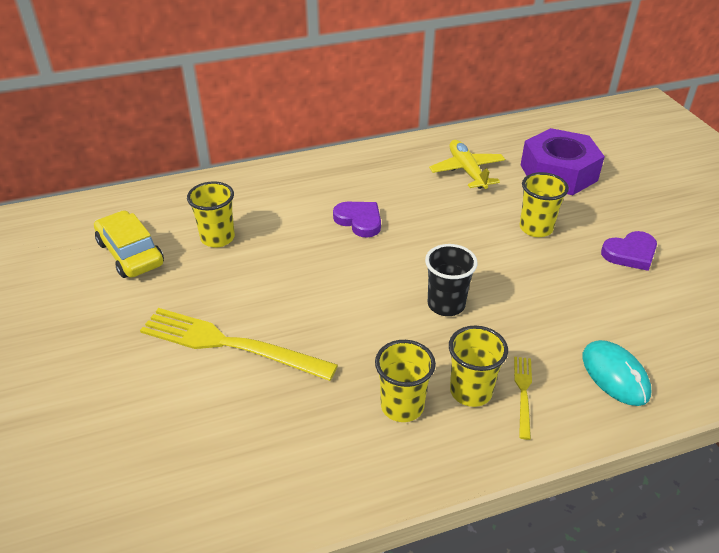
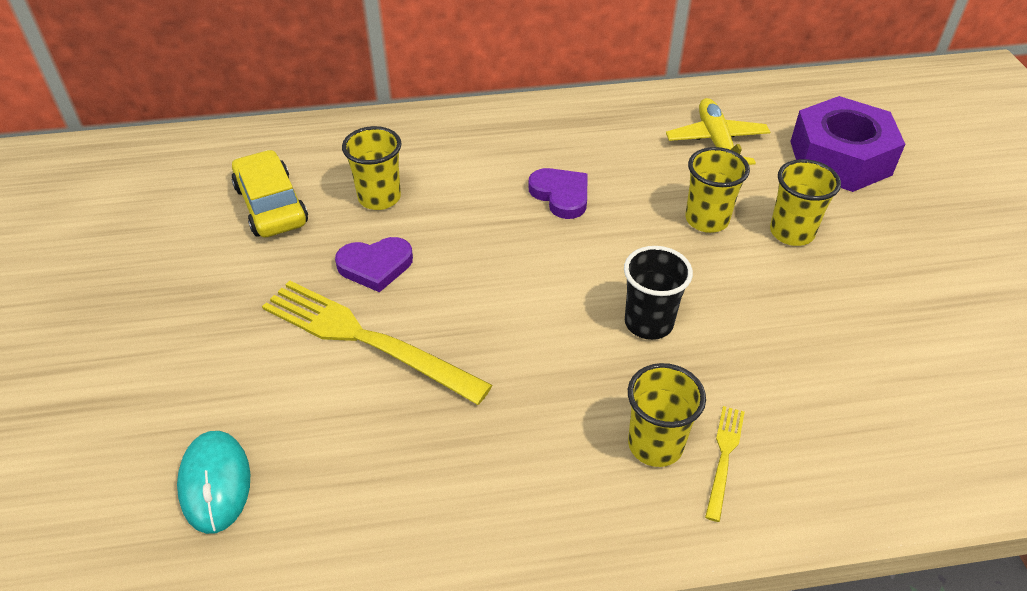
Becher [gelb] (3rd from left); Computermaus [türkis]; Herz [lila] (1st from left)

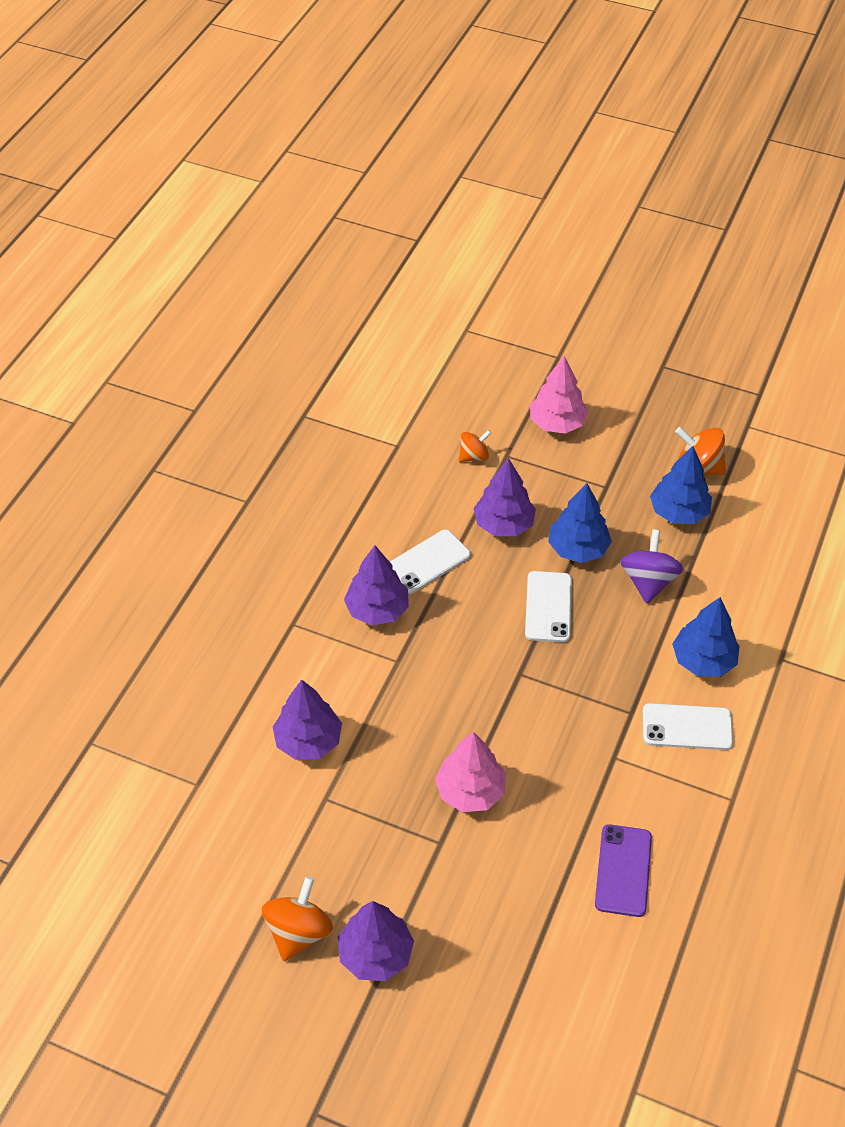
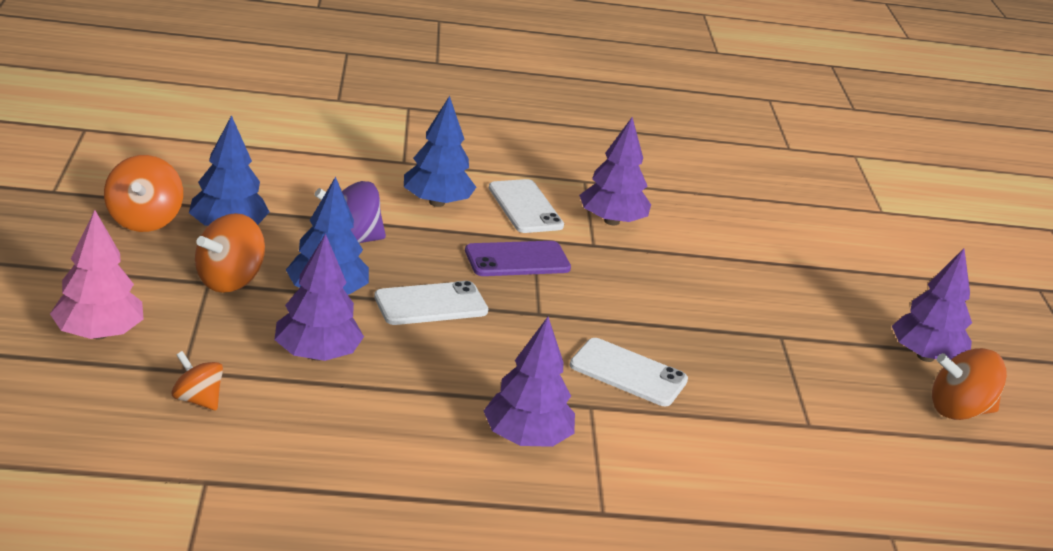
Baum [lila] (3rd from left); Handy [weiß] (3rd from left); Baum [rosa] (1st from left in the first image); Handy [lila]; Kreisel [orange] (3rd from left)

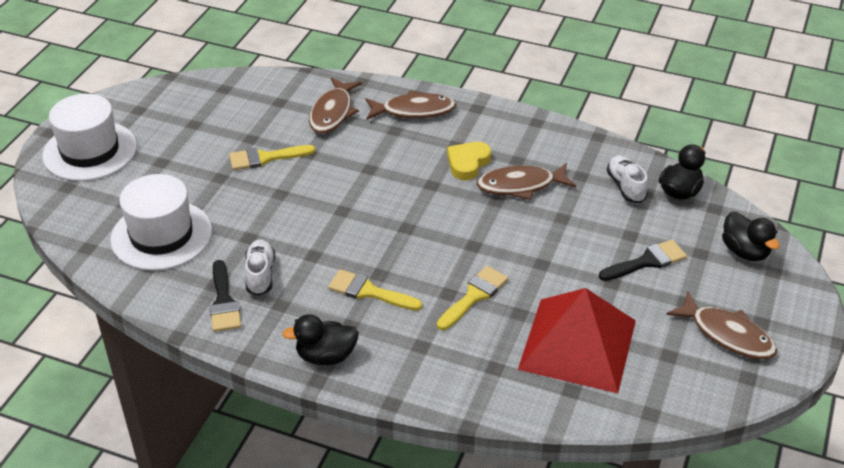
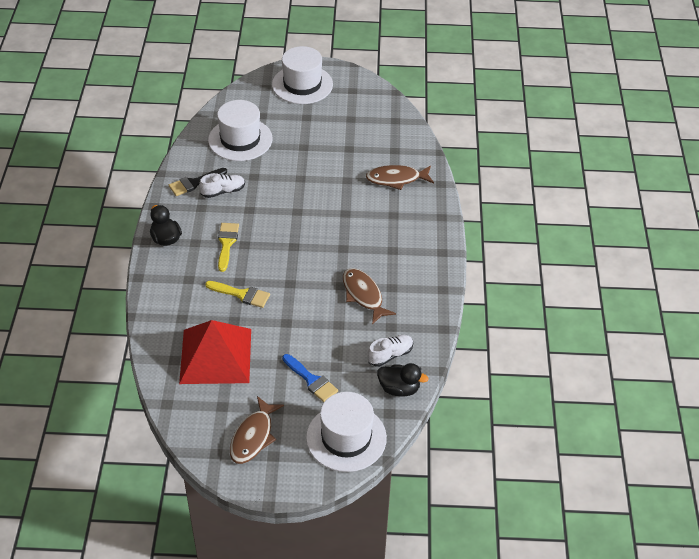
Pinsel [gelb] (1st from left in the first image); Fisch [braun] (2nd from left in the first image); Herz [gelb]; Pinsel [blau]; Hut [weiß] (3rd from left)

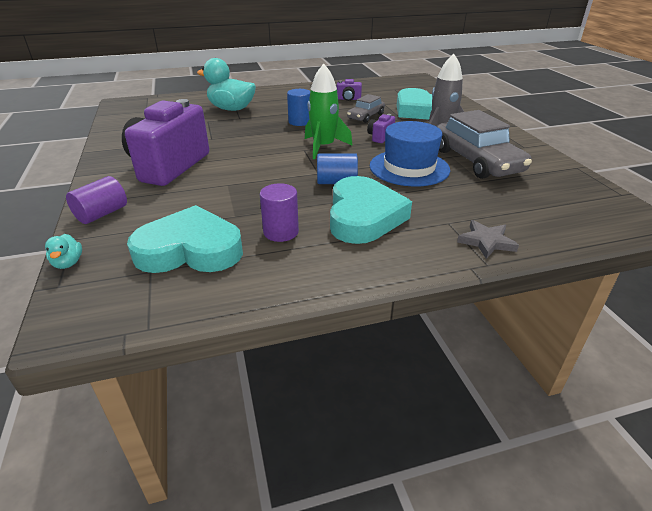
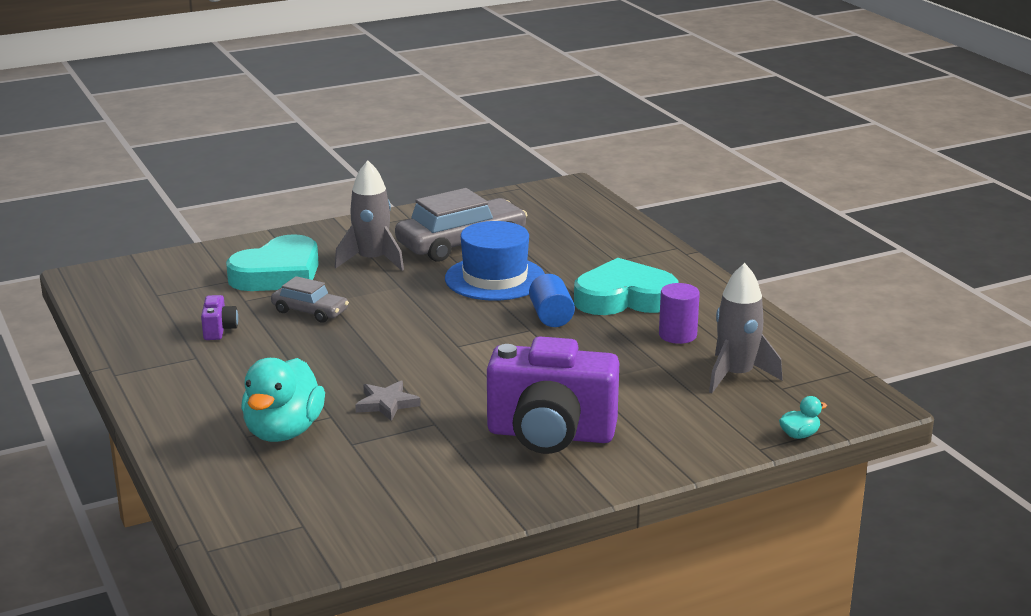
Vollzylinder [lila] (1st from left in the first image); Rakete [grau] (2nd from left); Vollzylinder [blau] (1st from left in the first image); Rakete [grün]; Kamera [lila] (3rd from left in the first image); Stern [grau]

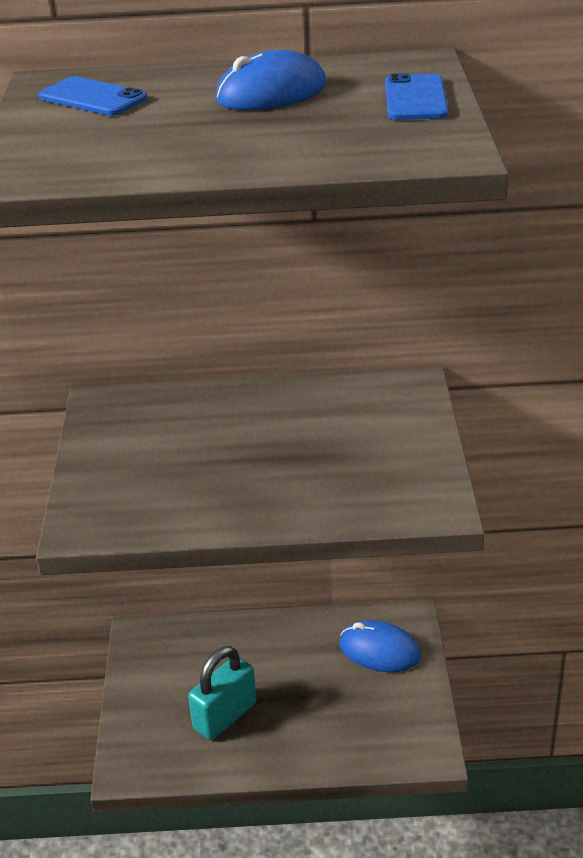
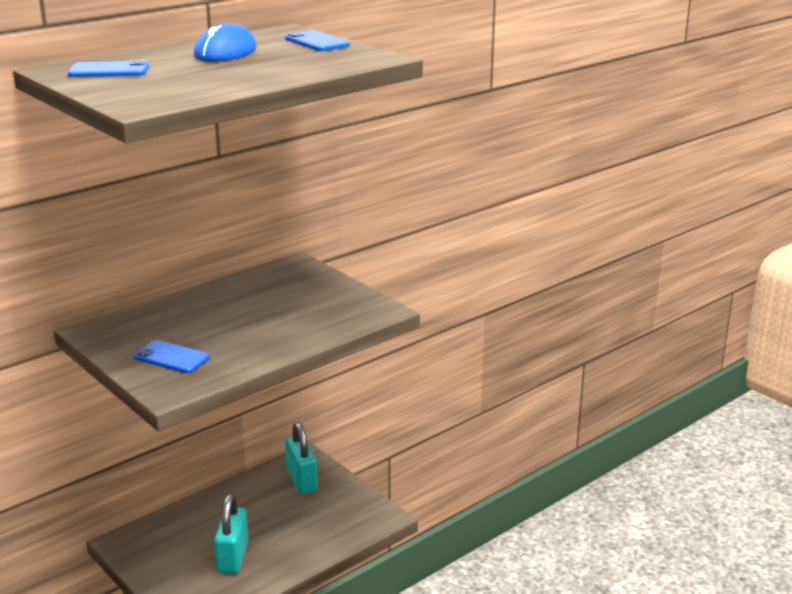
Vorhängeschloss [türkis] (2nd from left); Handy [blau] (2nd from left)

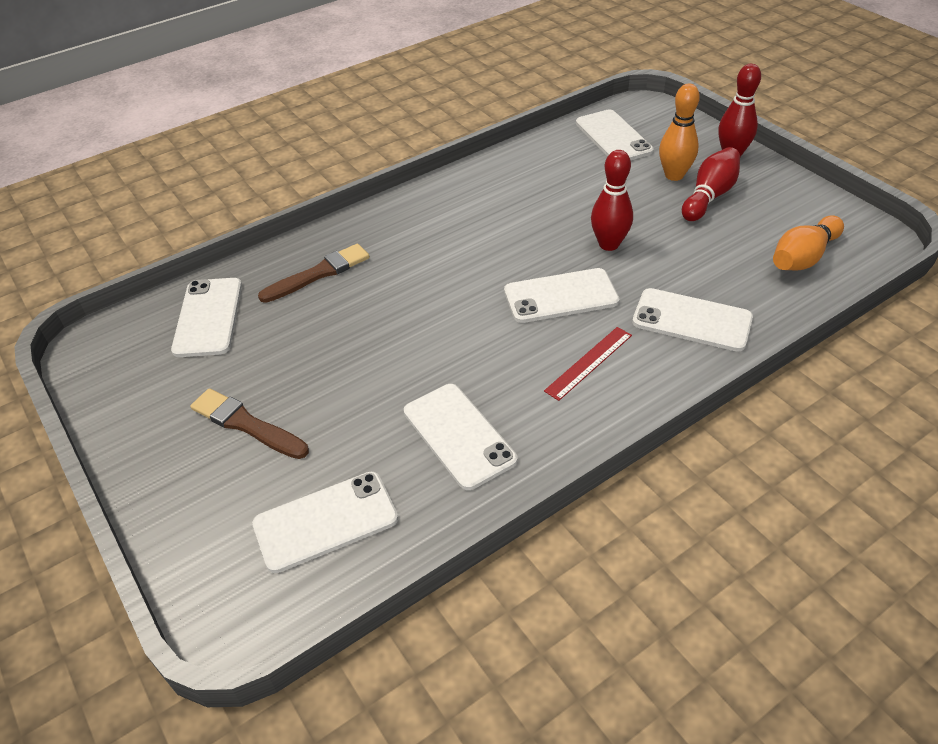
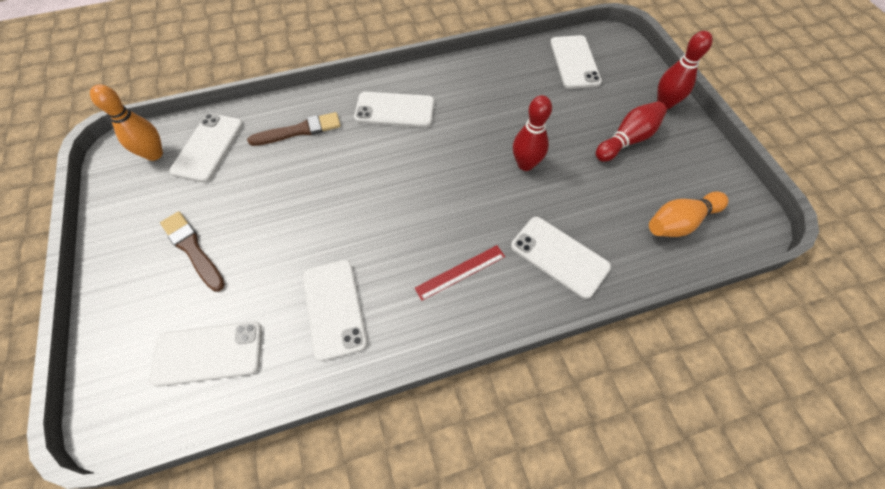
Handy [weiß] (4th from left); Bowlingkegel [orange] (1st from left)

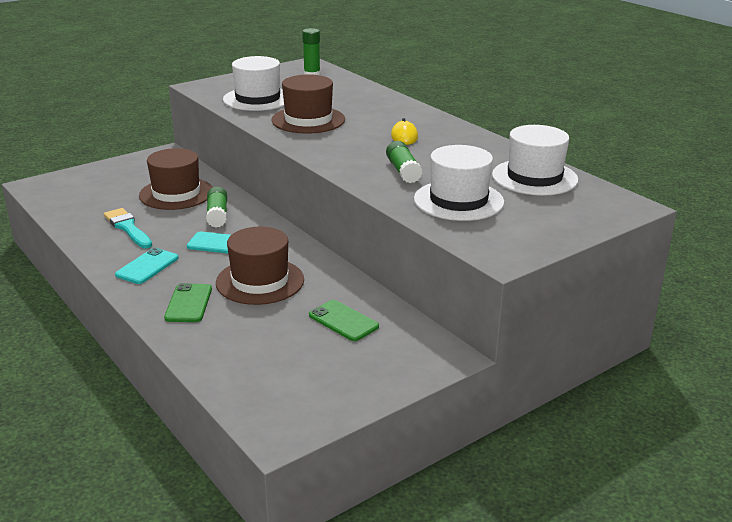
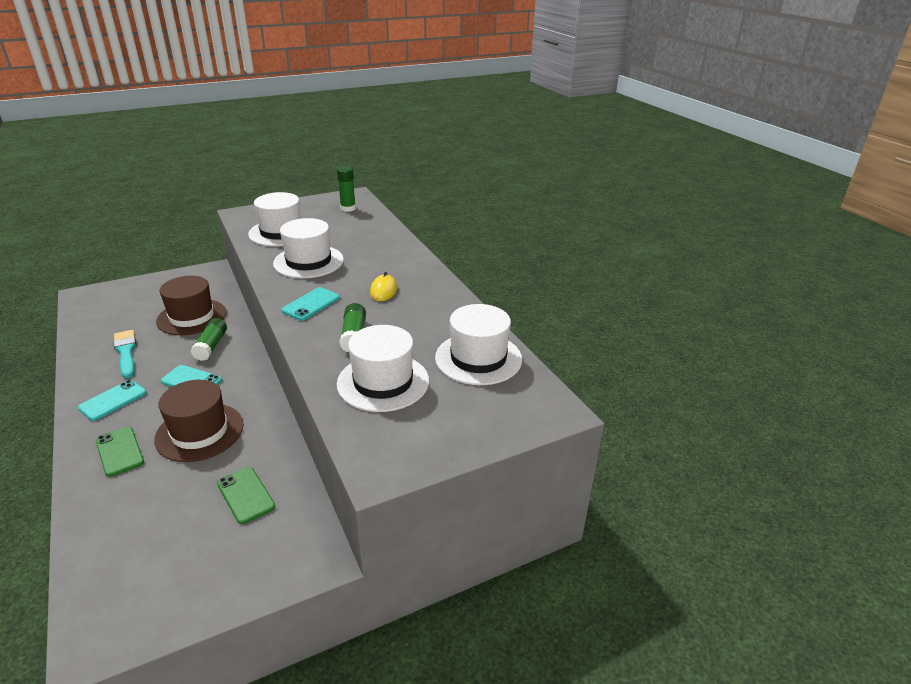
Handy [grün] (1st from left); Hut [weiß] (2nd from left); Handy [türkis] (3rd from left)

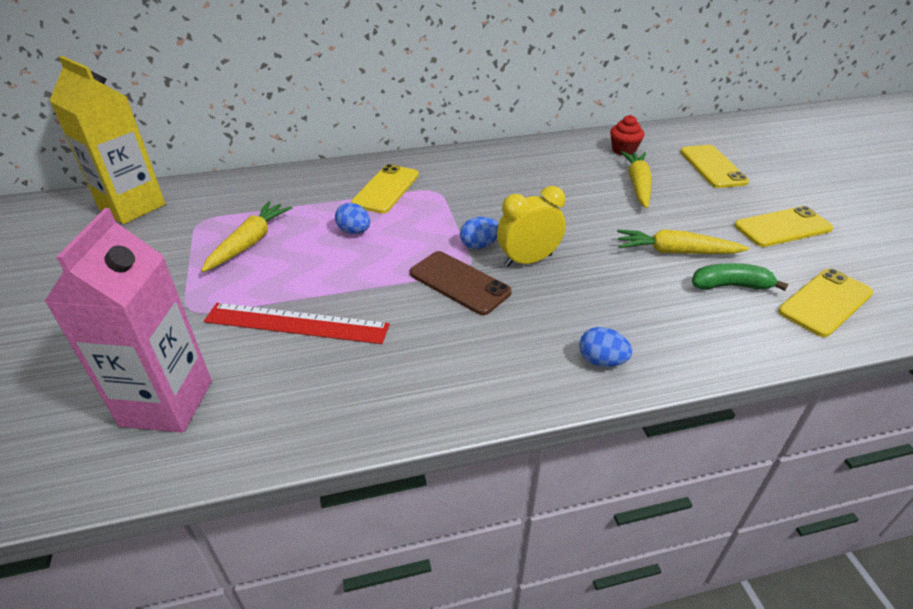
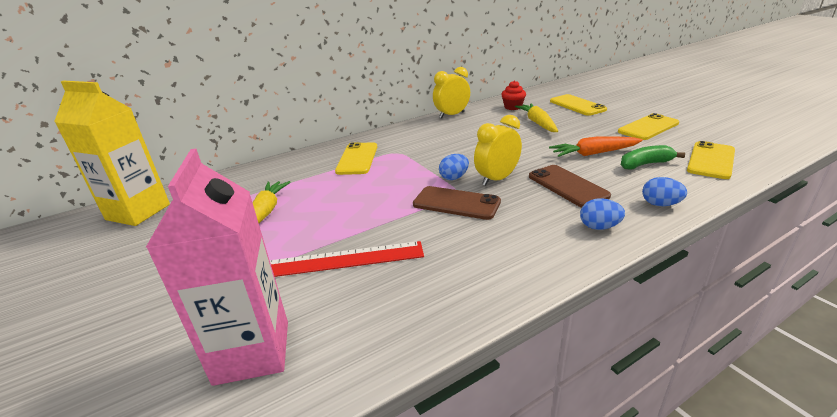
Ei [blau] (3rd from left); Karotte [orange]; Wecker [gelb] (1st from left); Handy [braun] (2nd from left)

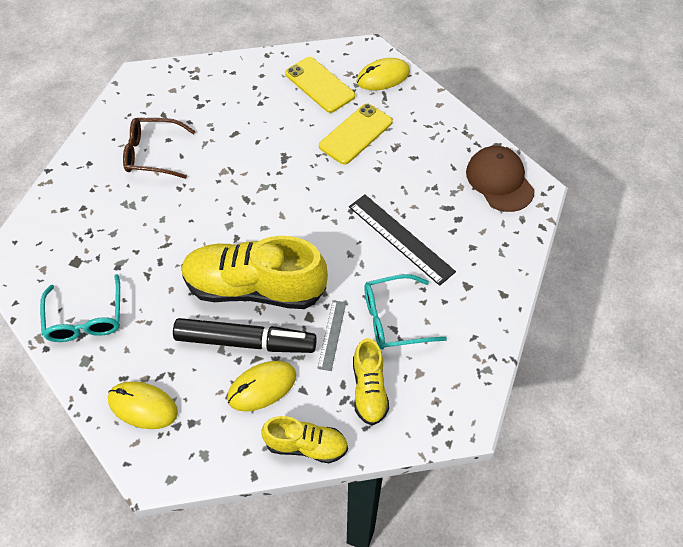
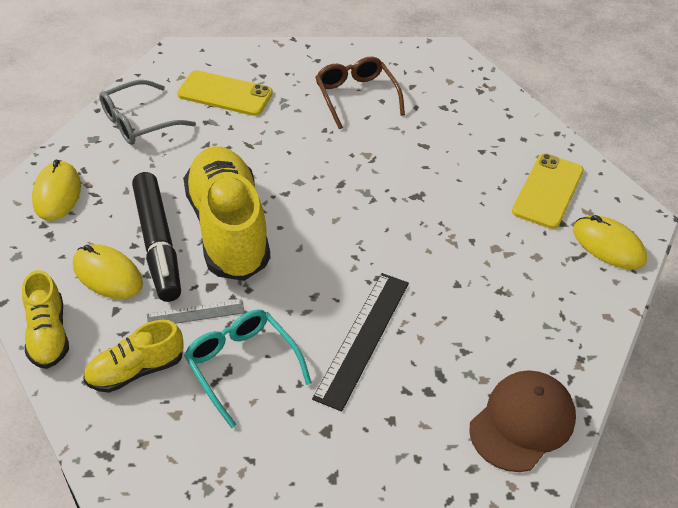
Brille [grau]; Handy [gelb] (1st from left)

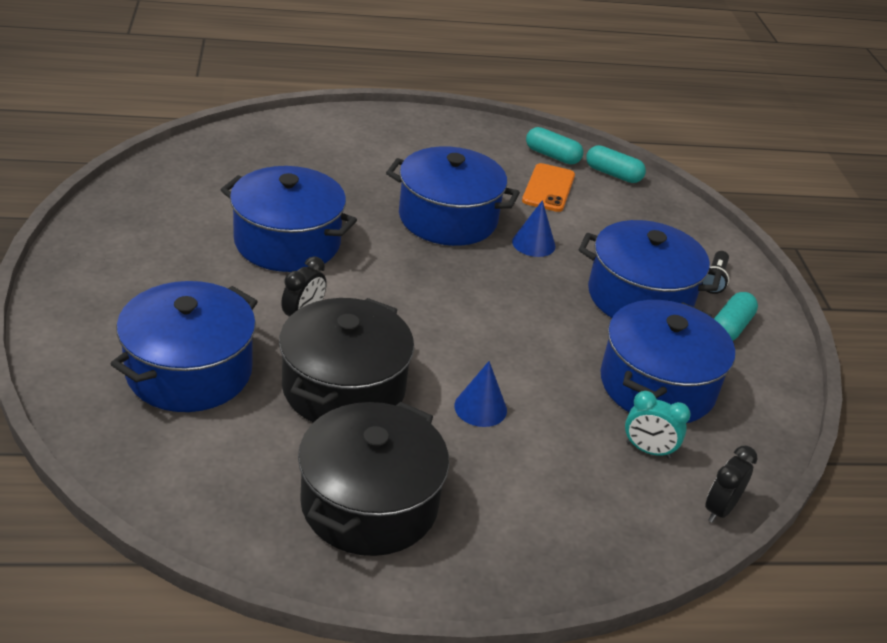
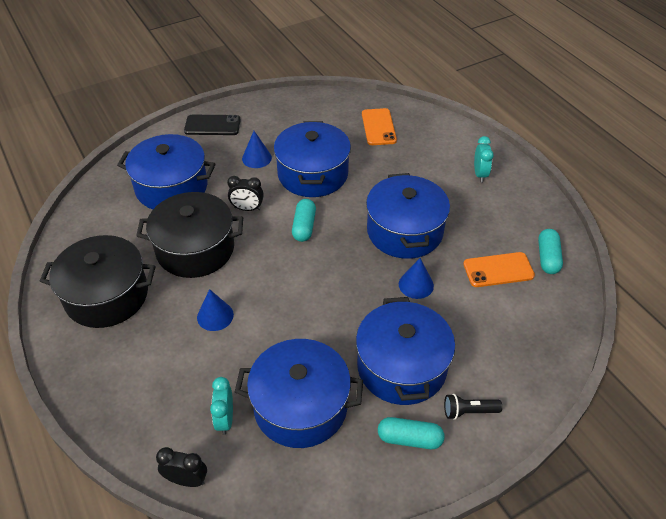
Kapsel [türkis] (1st from left); Handy [schwarz]; Kegel [blau] (2nd from left); Handy [orange] (1st from left); Wecker [türkis] (2nd from left)

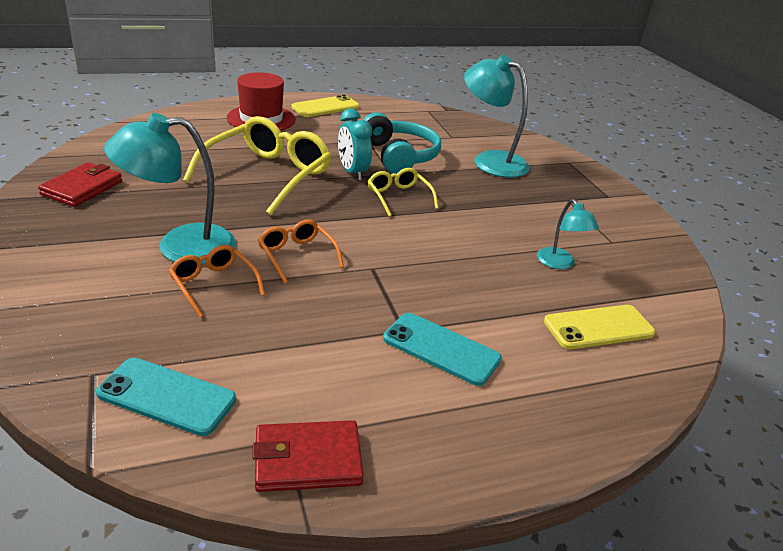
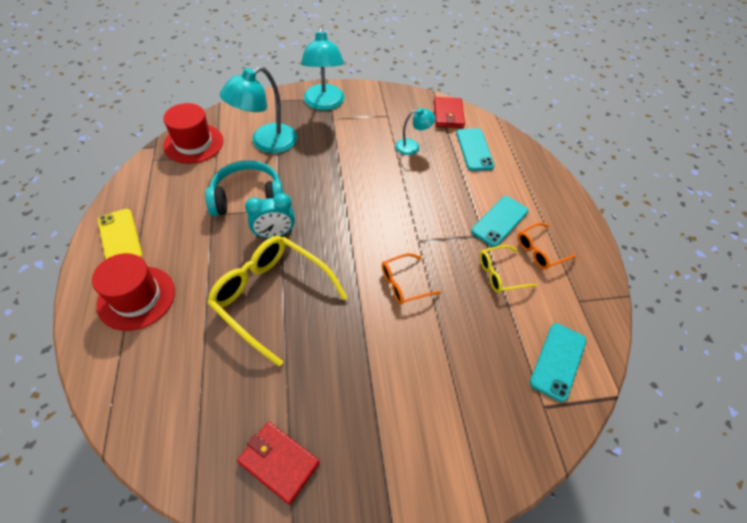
Lampe [türkis] (2nd from left); Brille [orange] (2nd from left); Geldbörse [rot] (2nd from left); Brille [gelb] (2nd from left); Handy [türkis] (1st from left); Hut [rot] (2nd from left)

